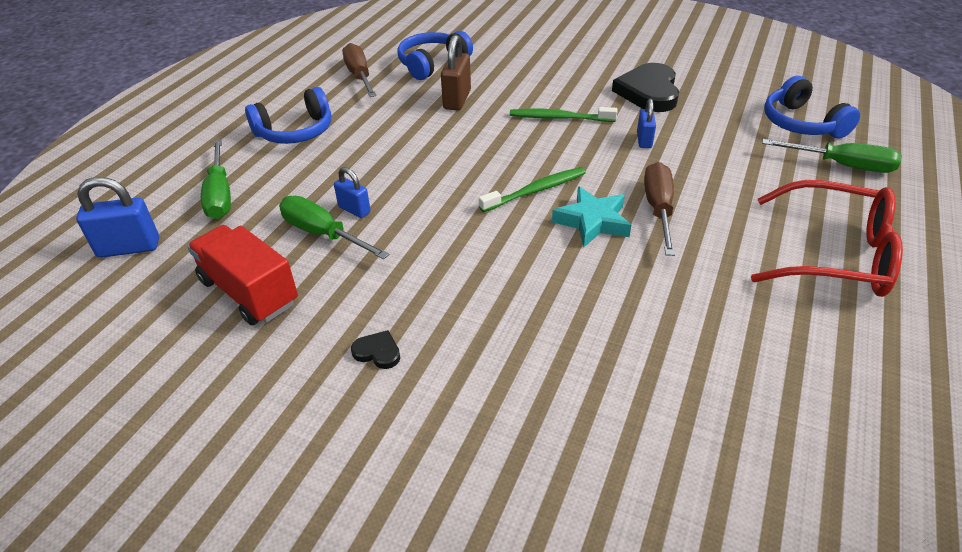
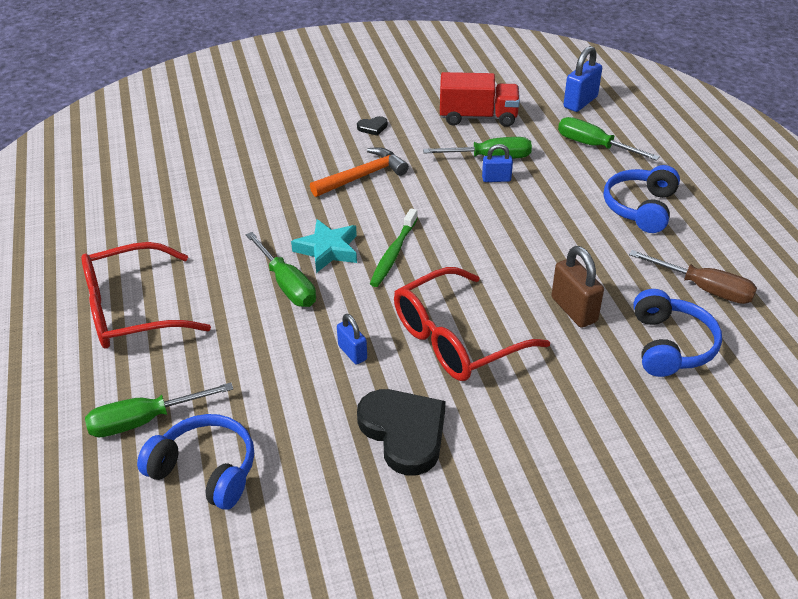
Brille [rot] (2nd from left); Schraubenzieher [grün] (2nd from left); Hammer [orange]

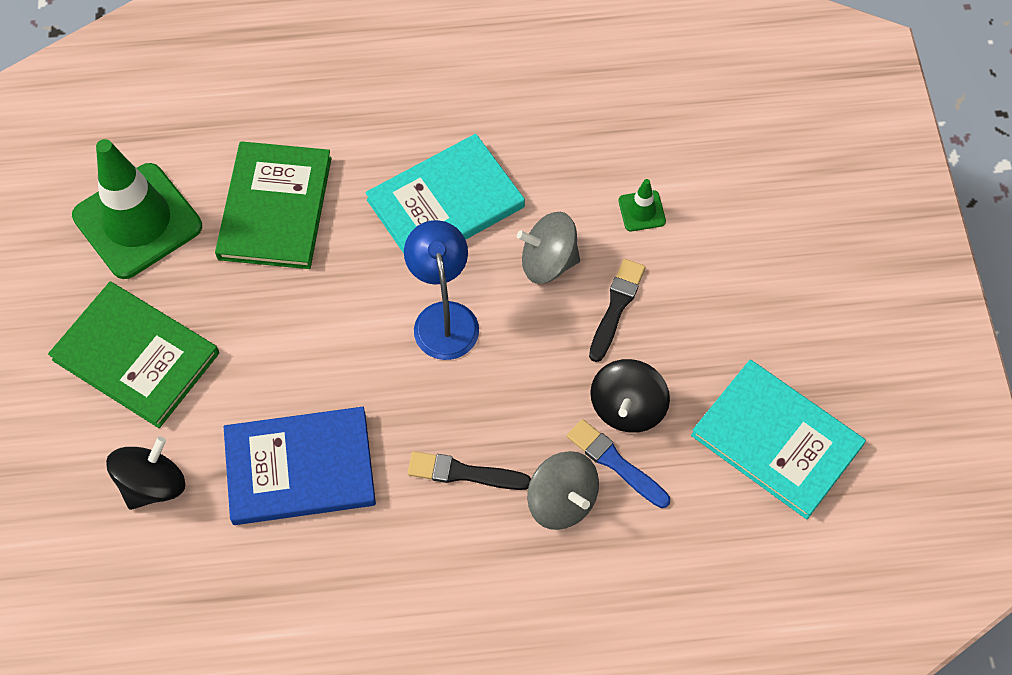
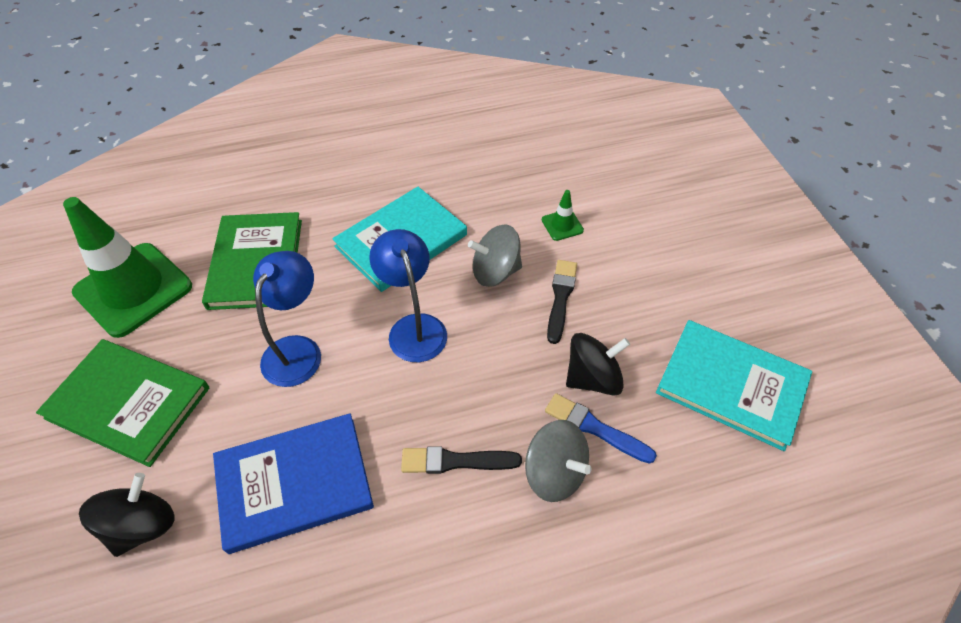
Kreisel [schwarz] (2nd from left); Lampe [blau] (1st from left)

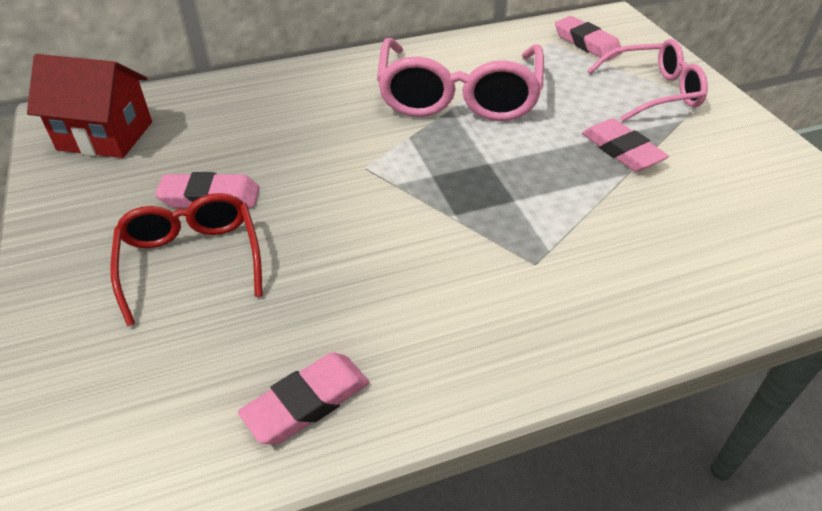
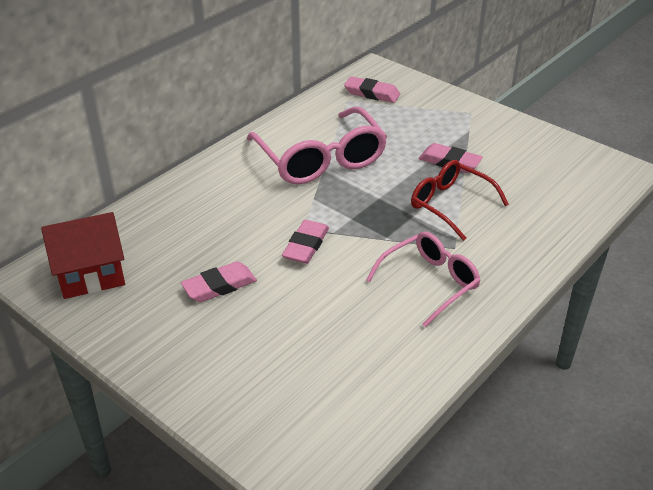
Brille [rot]; Radiergummi [rosa] (2nd from left); Brille [rosa] (2nd from left)

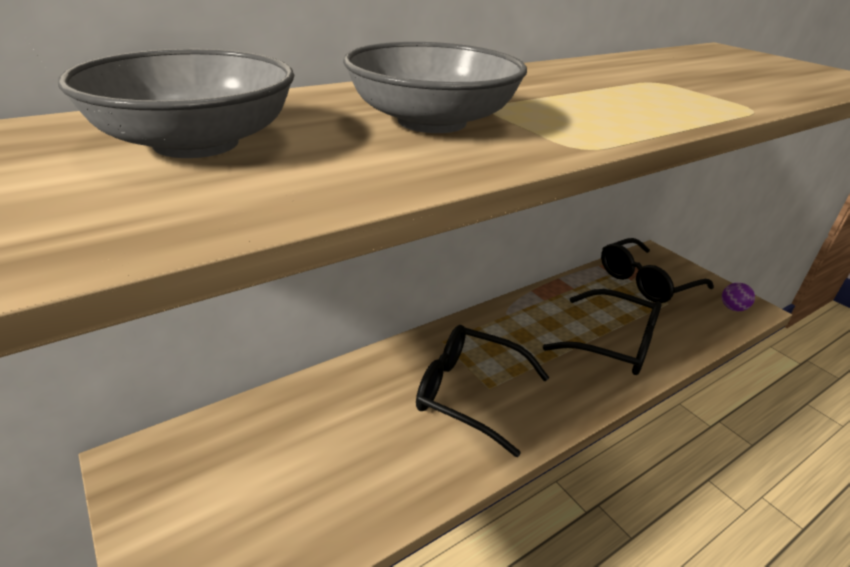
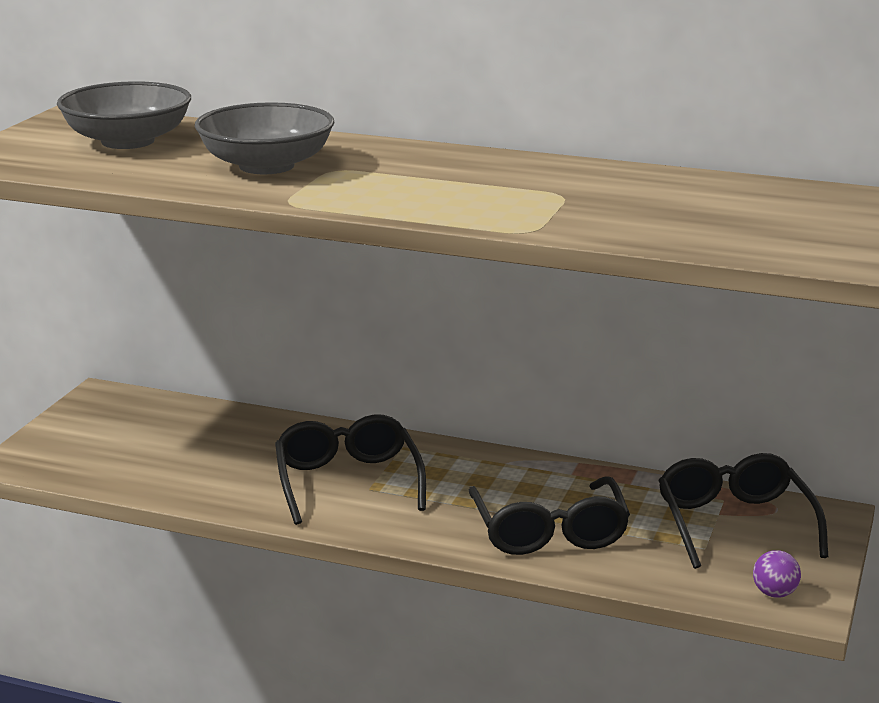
Brille [schwarz] (3rd from left)

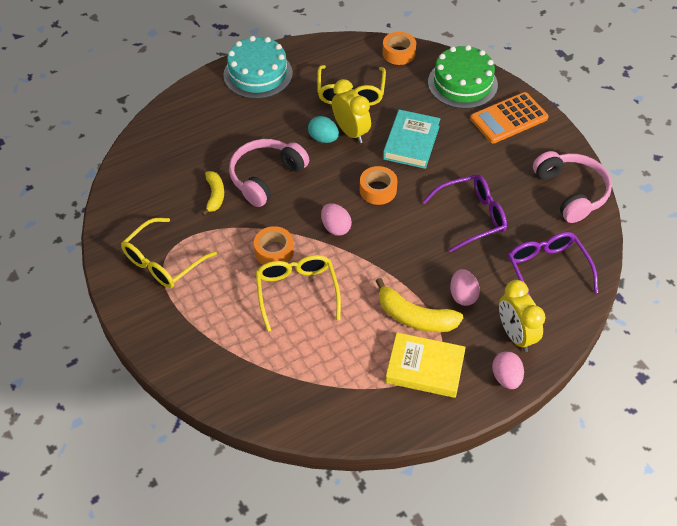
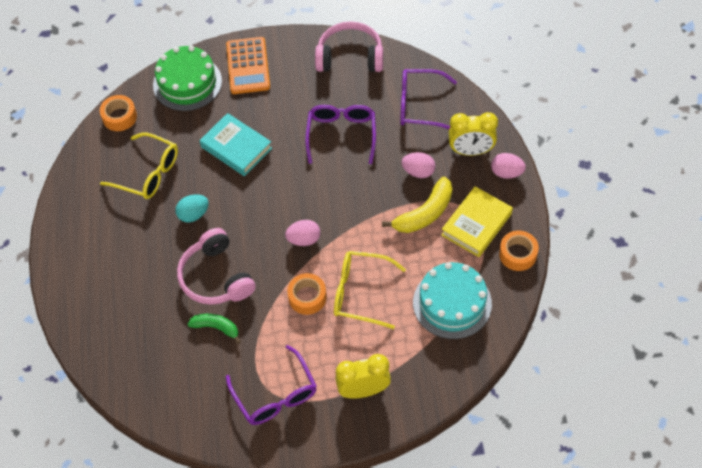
Brille [lila] (1st from left); Banane [grün]; Kuchen [türkis]; Wecker [gelb] (1st from left); Klebeband [orange] (3rd from left)

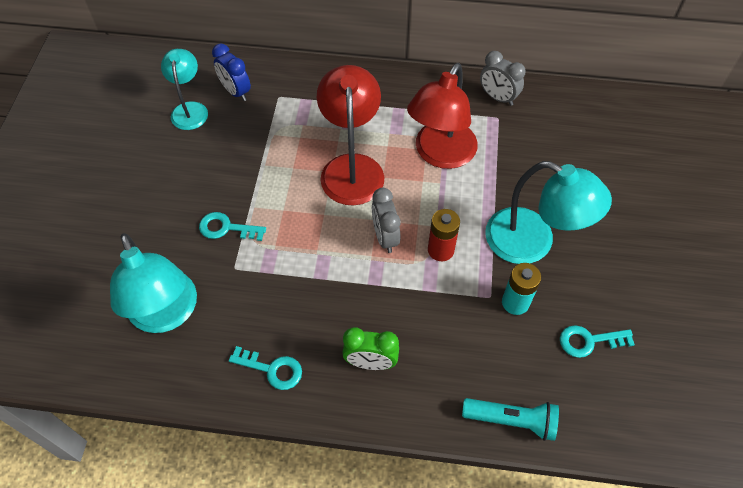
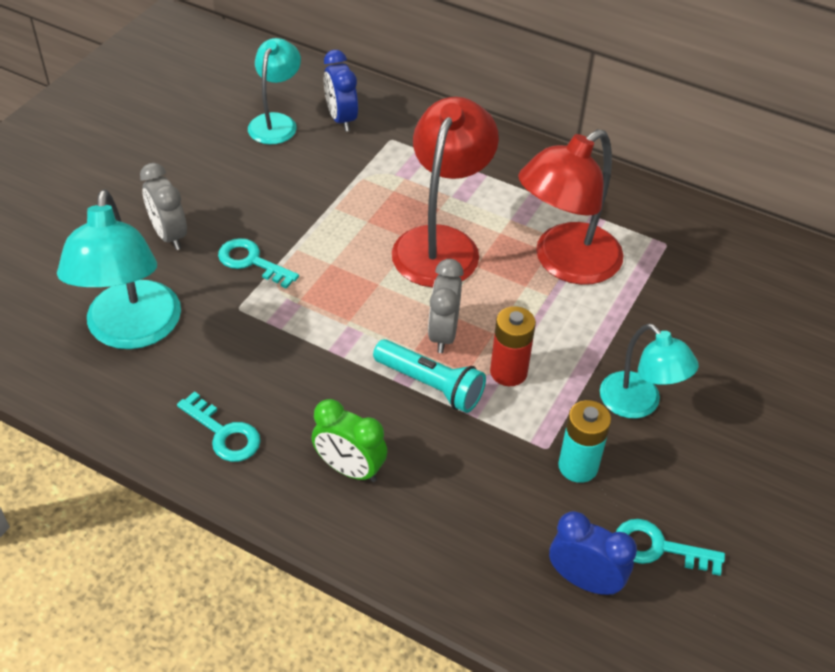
Taschenlampe [türkis]; Wecker [grau] (1st from left); Lampe [türkis] (3rd from left); Wecker [blau] (2nd from left)

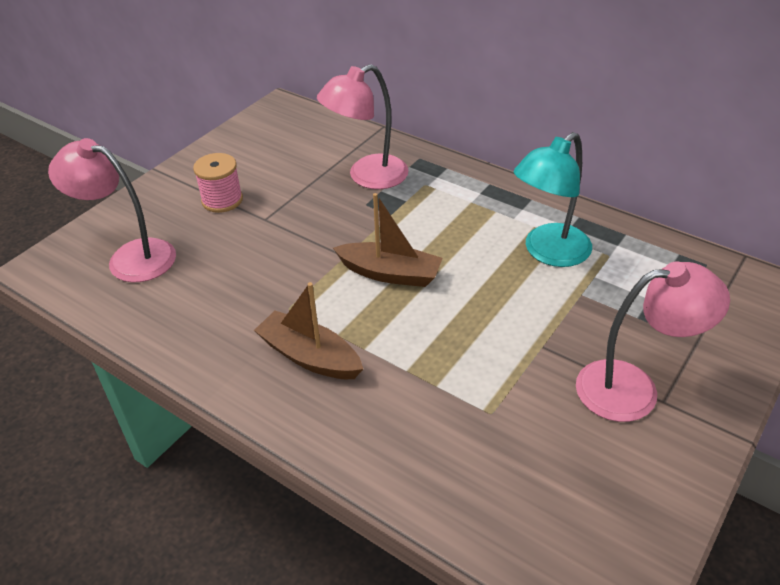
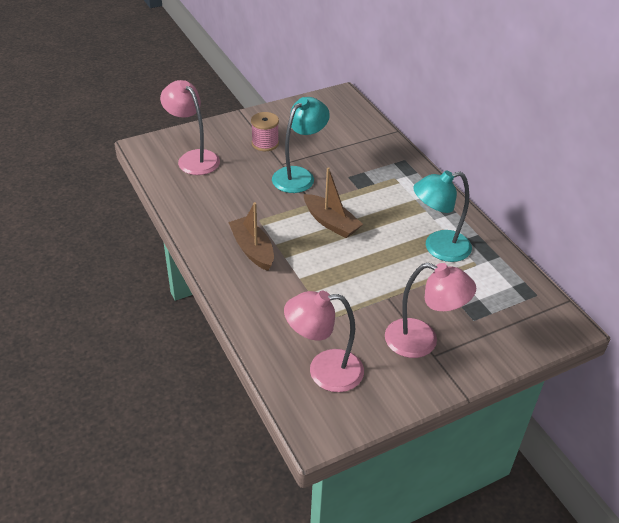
Lampe [rosa] (2nd from left); Lampe [türkis] (1st from left)

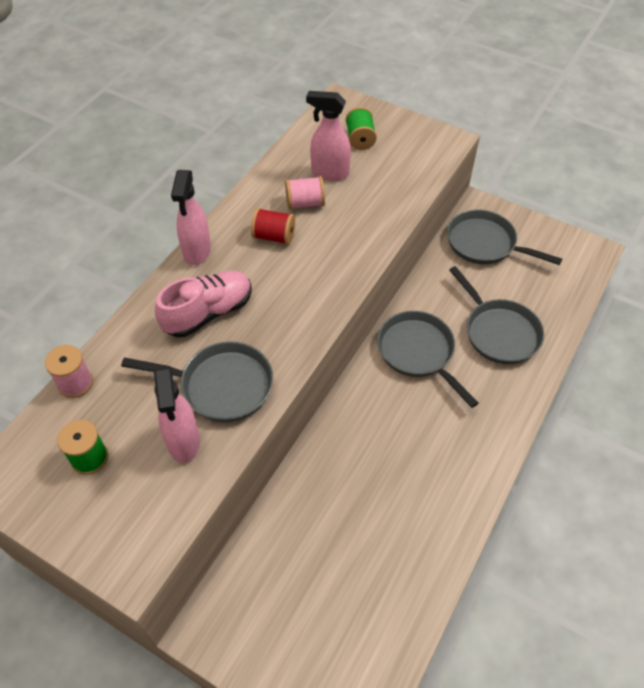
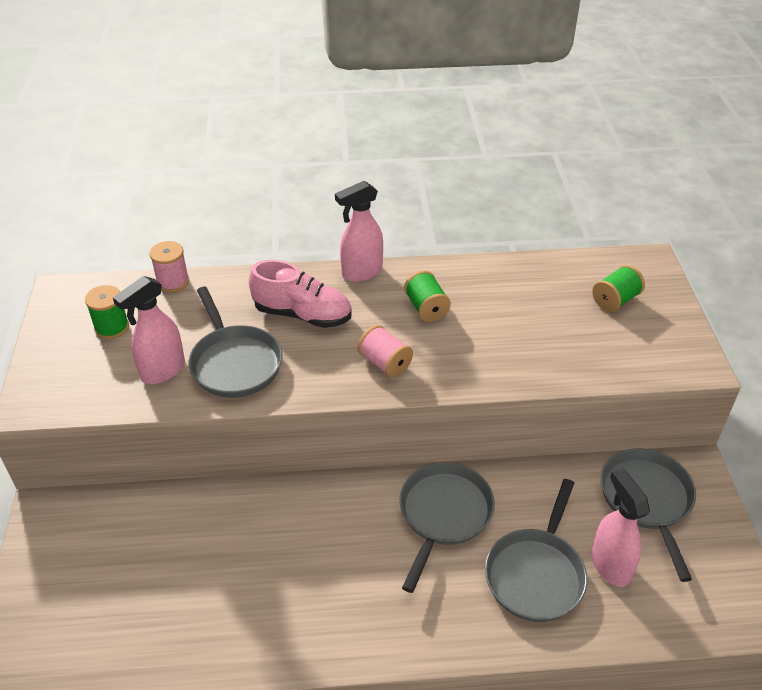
Garnrolle [grün] (2nd from left); Garnrolle [rosa] (2nd from left); Sprühflasche [rosa] (3rd from left)

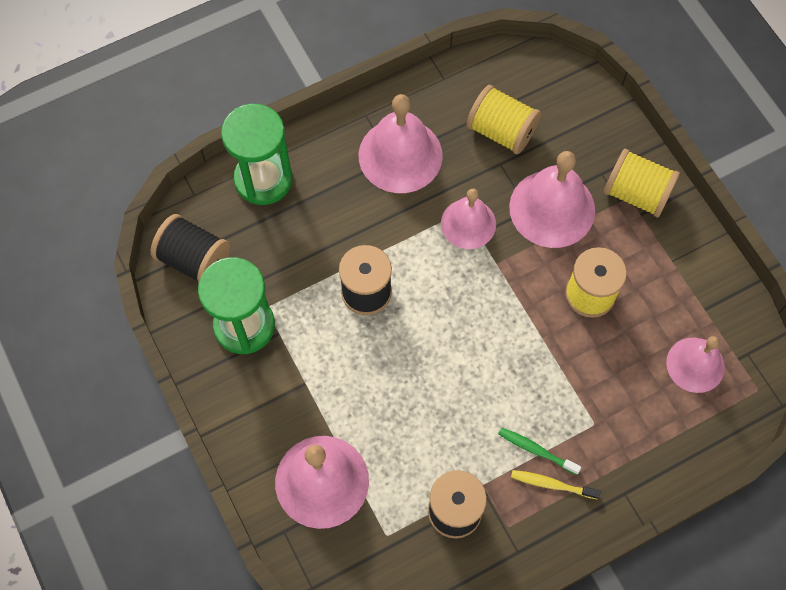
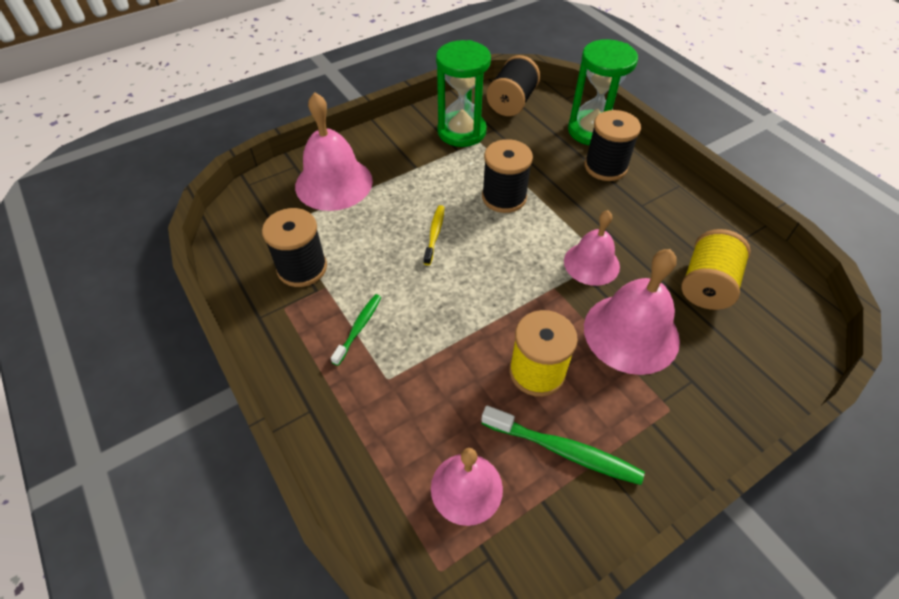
Glocke [rosa] (2nd from left in the first image); Zahnbürste [gelb]; Garnrolle [gelb] (3rd from left in the first image); Zahnbürste [grün] (2nd from left); Garnrolle [schwarz] (4th from left)

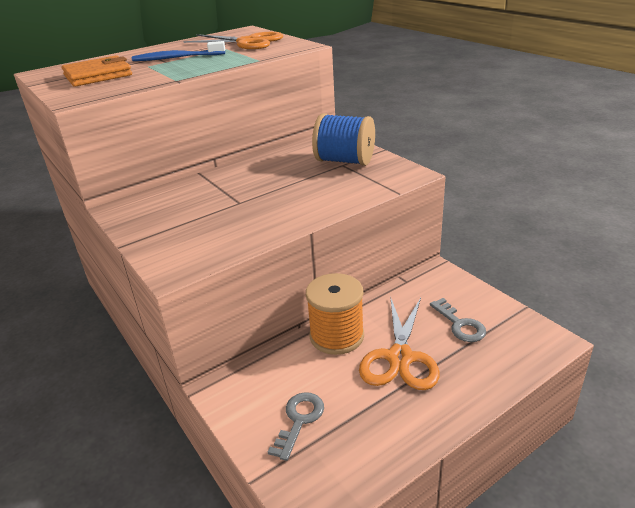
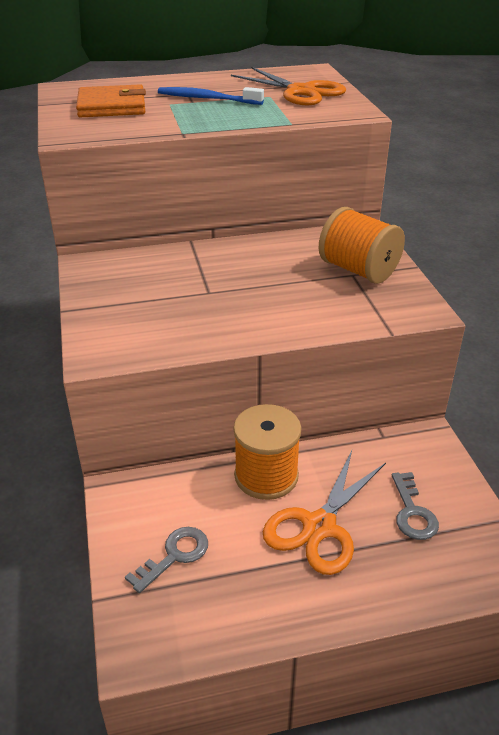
Garnrolle [orange] (2nd from left)

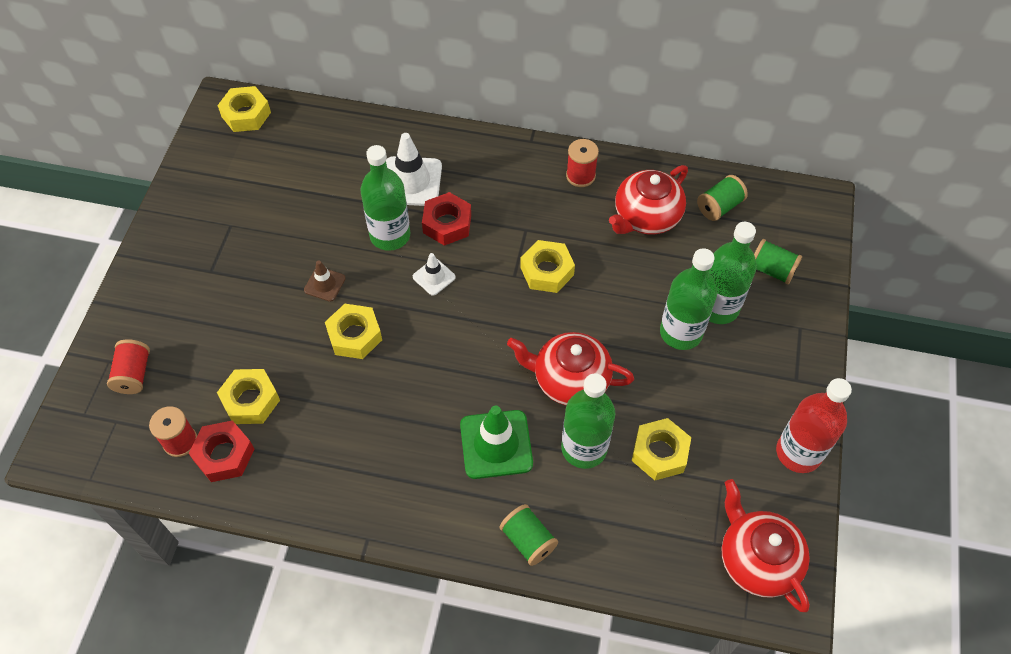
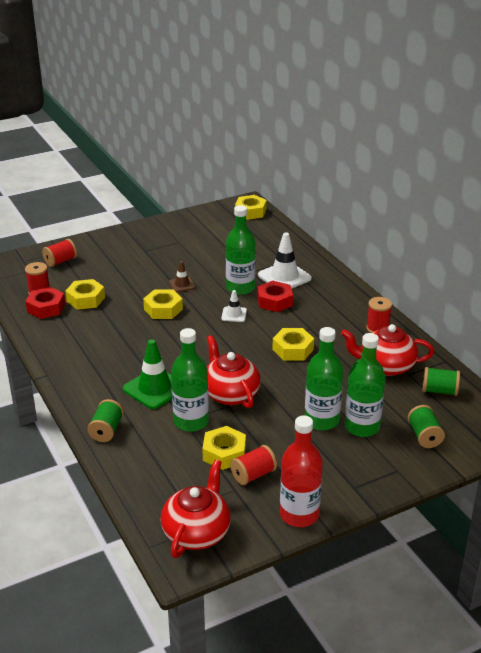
Garnrolle [rot] (3rd from left)

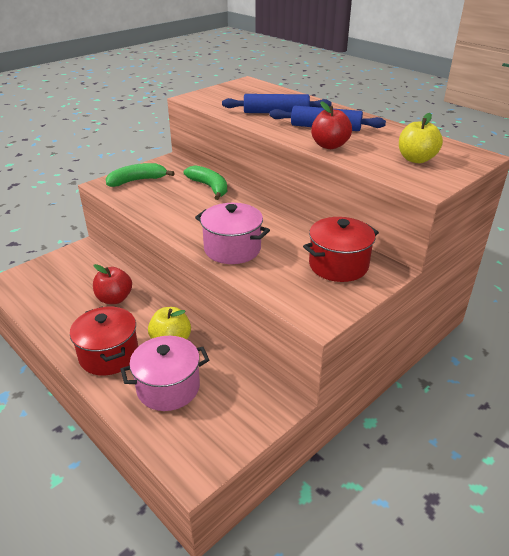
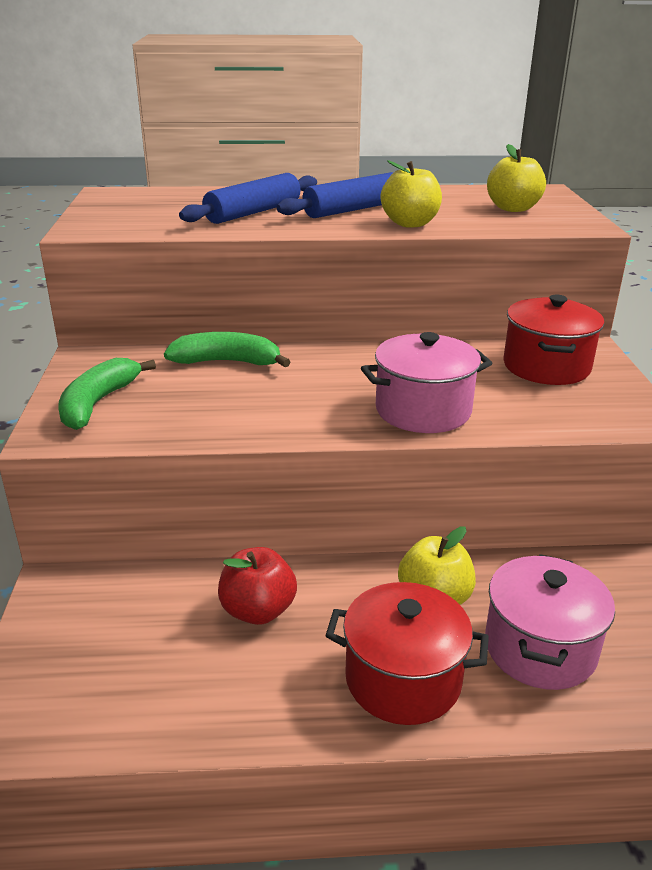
Apfel [gelb] (1st from left)

